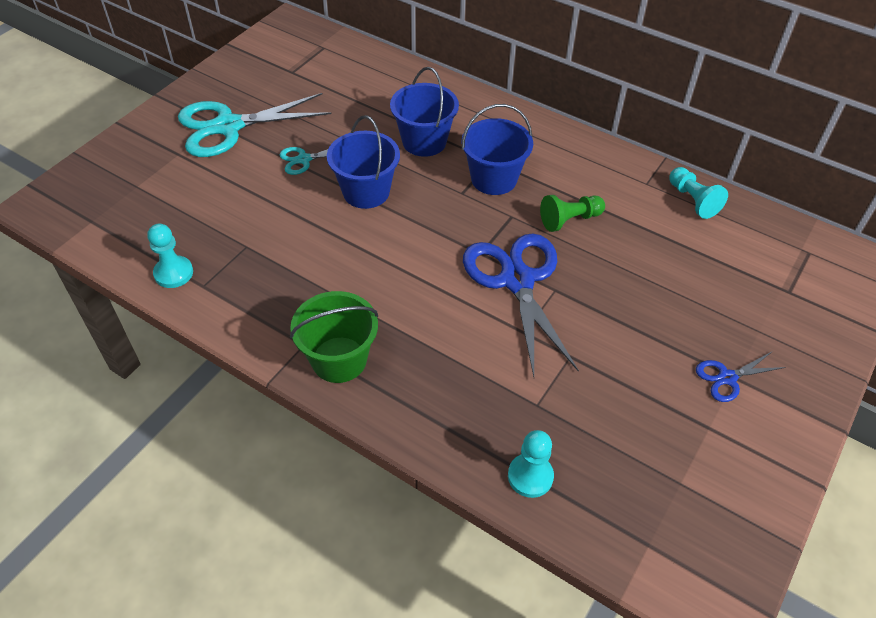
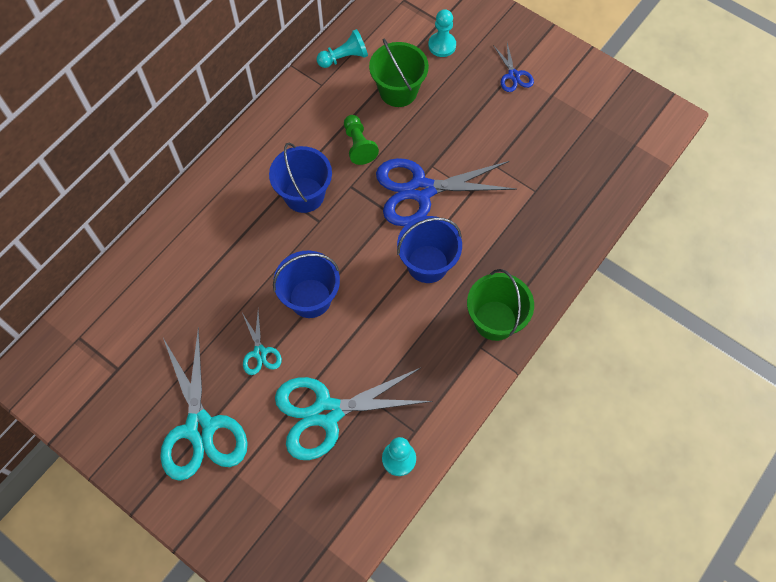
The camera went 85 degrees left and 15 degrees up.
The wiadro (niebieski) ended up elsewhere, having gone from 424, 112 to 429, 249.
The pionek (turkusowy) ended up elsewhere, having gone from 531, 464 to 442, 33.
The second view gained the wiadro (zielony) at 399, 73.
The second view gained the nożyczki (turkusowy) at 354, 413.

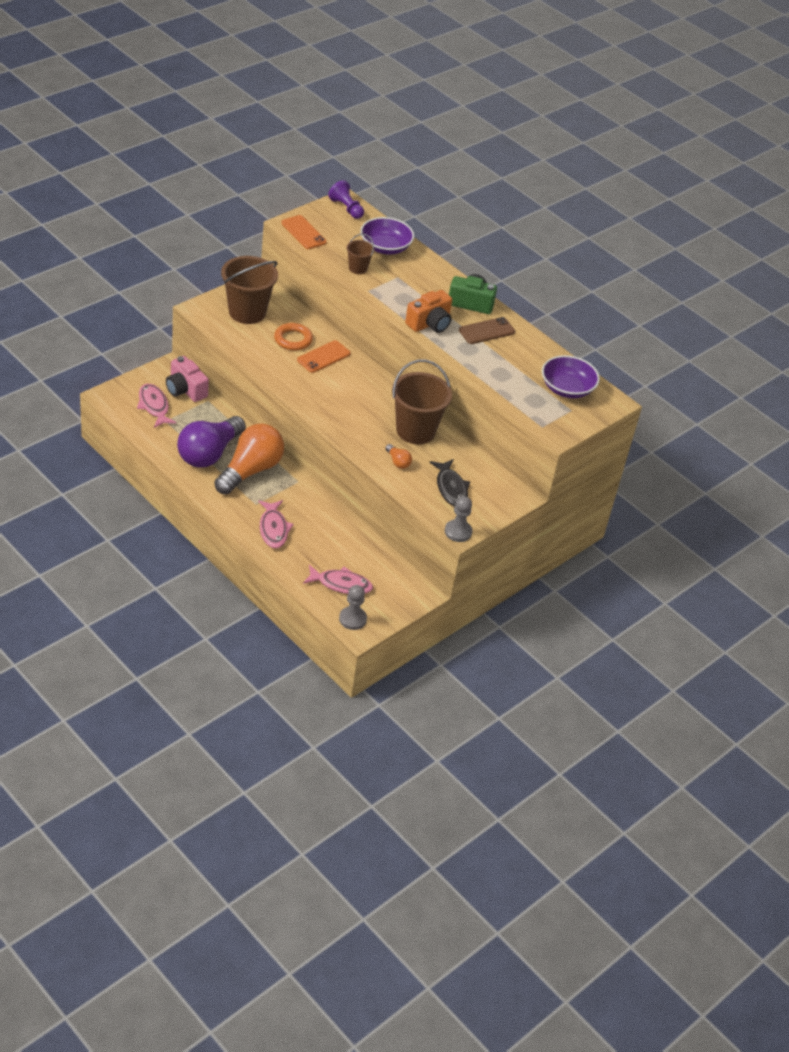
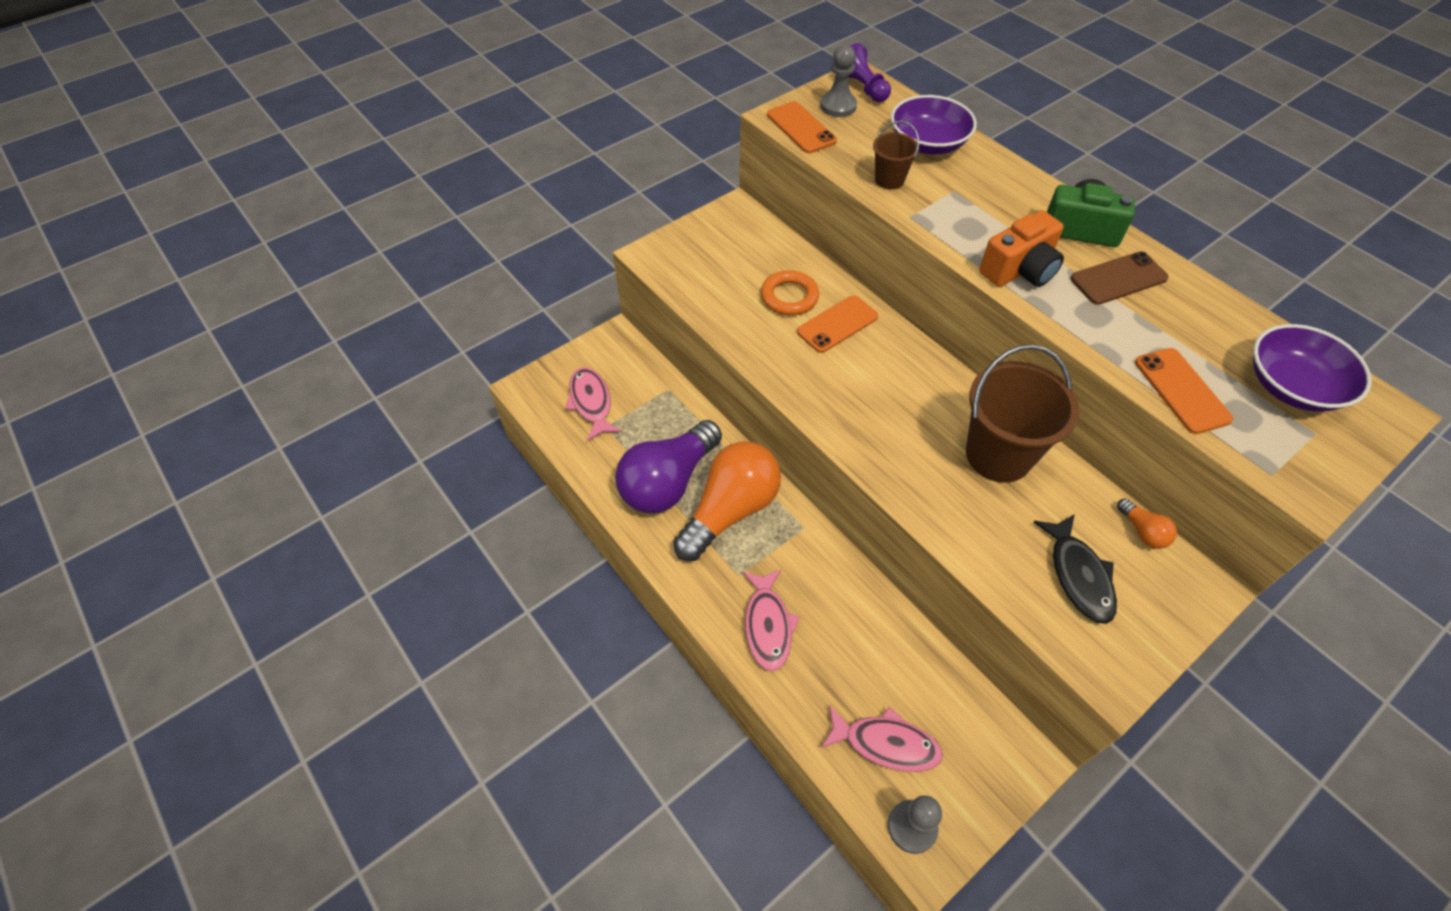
The camera went 10 degrees right and 10 degrees up.
The second view lost the wiadro (brązowy) at 249, 290.
The second view lost the aparat fotograficzny (różowy) at 187, 379.
The żarówka (pomarańczowy) ended up elsewhere, having gone from 398, 456 to 1147, 523.
The pionek (szary) ended up elsewhere, having gone from 458, 519 to 838, 81.
The second view gained the telefon (pomarańczowy) at 1184, 391.

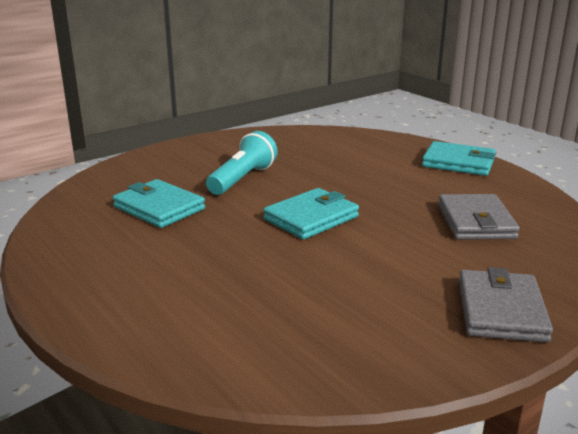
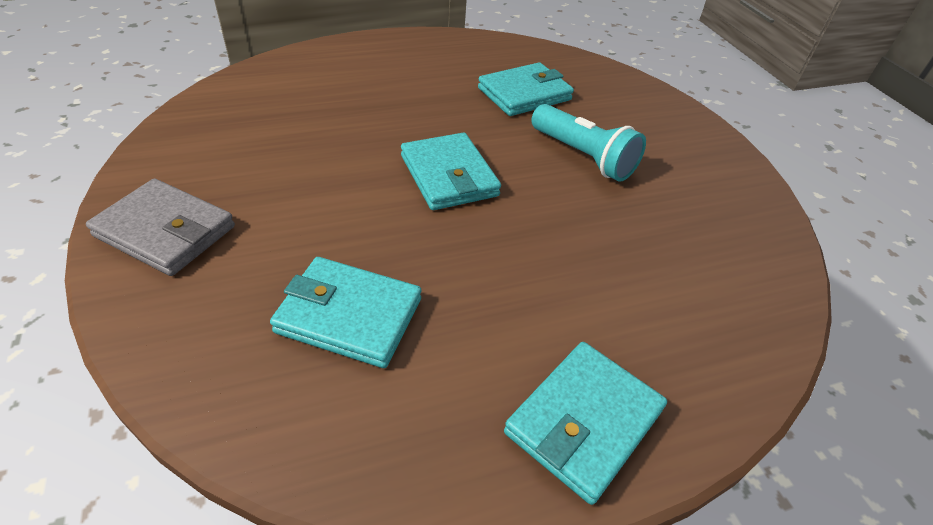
The camera went 105 degrees right and 20 degrees up.
What was the portfel (szary) at 479, 217 turned into the portfel (turkusowy) at 345, 312.

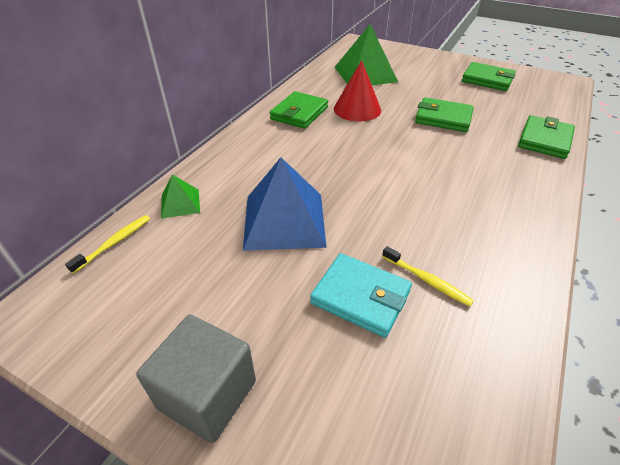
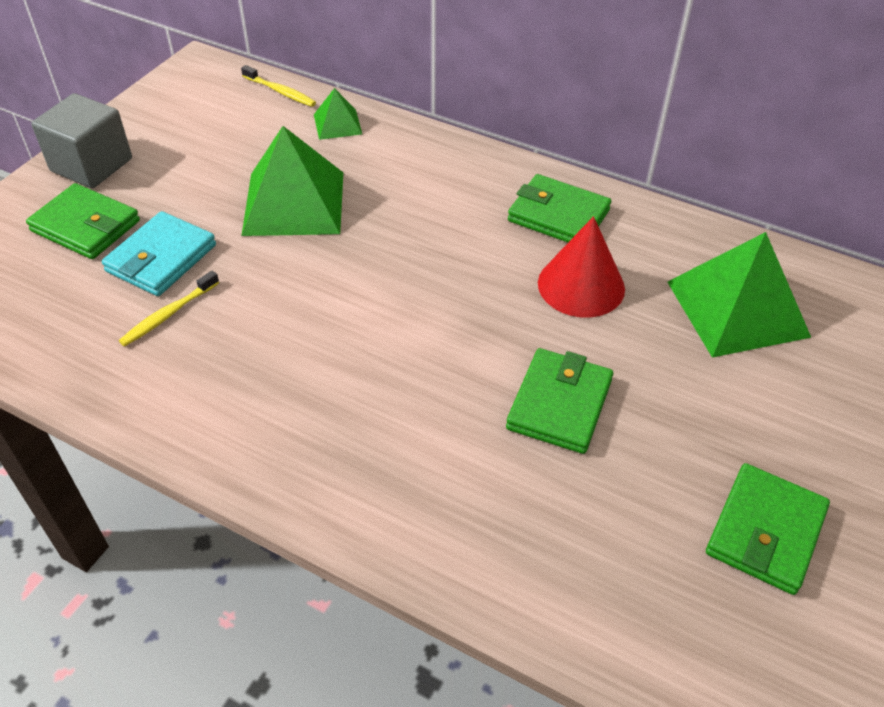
The camera went 90 degrees right and 5 degrees up.
The portfel (zielony) ended up elsewhere, having gone from 546, 137 to 83, 221.
What was the piramida (niebieski) at 285, 204 turned into the piramida (zielony) at 292, 181.

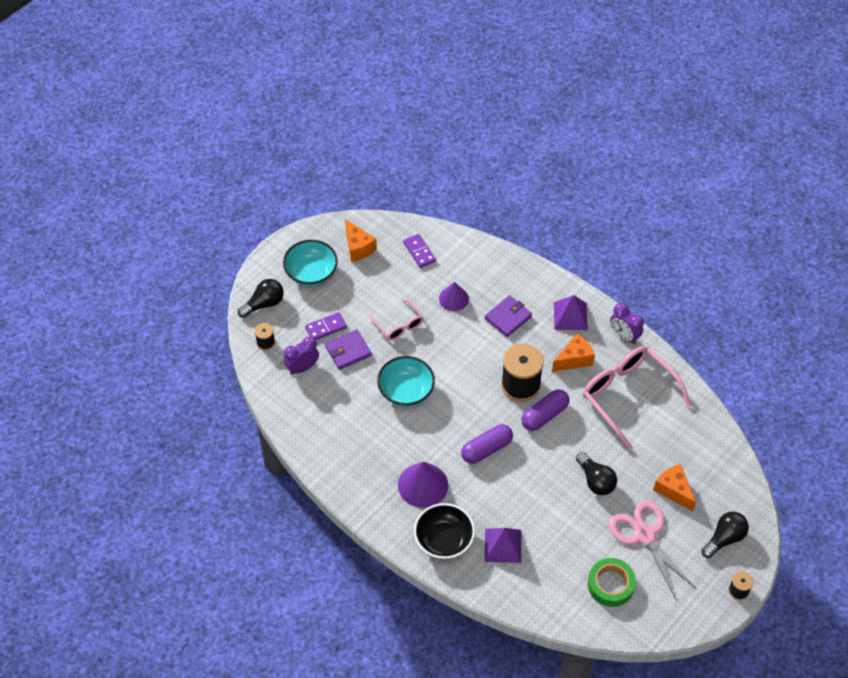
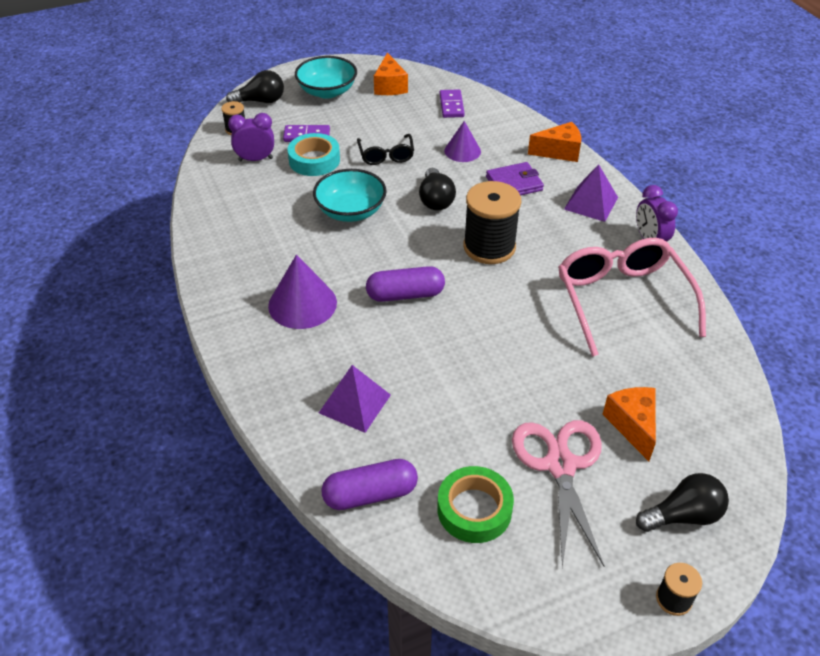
The camera went 25 degrees right and 10 degrees down.
What was the okulary (różowy) at 396, 319 turned into the okulary (czarny) at 385, 149.
Where the portfel (fioletowy) stood at 348, 349, the taśma klejąca (turkusowy) came to stand at 313, 154.
The ser (pomarańczowy) ended up elsewhere, having gone from 573, 352 to 554, 142.
The kapsułka (fioletowy) ended up elsewhere, having gone from 545, 410 to 369, 484.
The żarówka (czarny) ended up elsewhere, having gone from 596, 473 to 437, 189.
The second view lost the miska (czarny) at 444, 531.

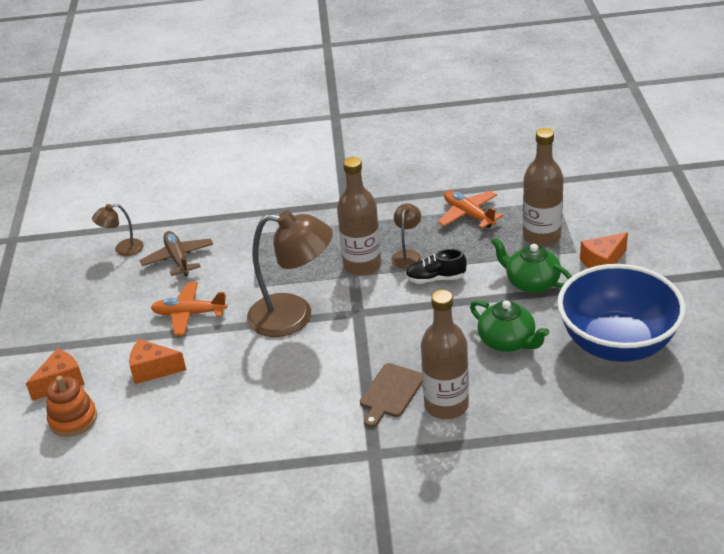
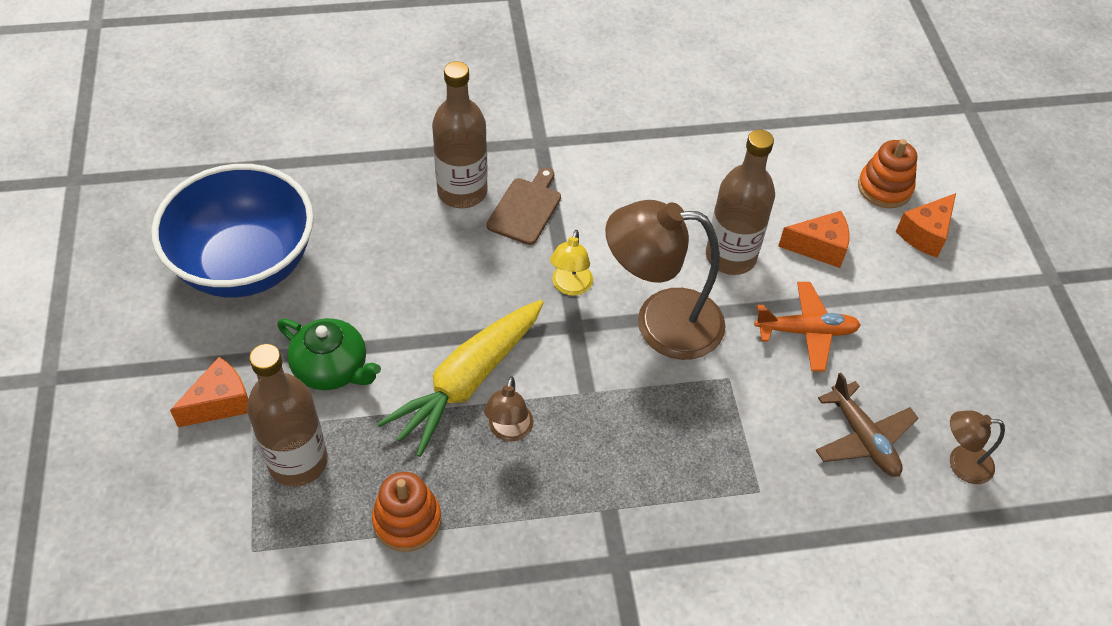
The camera went 170 degrees right and 15 degrees up.
The butelka (brązowy) ended up elsewhere, having gone from 359, 216 to 740, 202.
Where the samolot (pomarańczowy) stood at 470, 209, the zabawka nakładanka (pomarańczowy) came to stand at 406, 512.
The lampka (brązowy) at 118, 230 ended up facing another way, 150 degrees counterclockwise from before.
Where the but (czarny) stood at 436, 266, the marchewka (żółty) came to stand at 460, 378.
The second view lost the imbryk (zielony) at 509, 326.
The second view gained the lampka (żółty) at 571, 263.

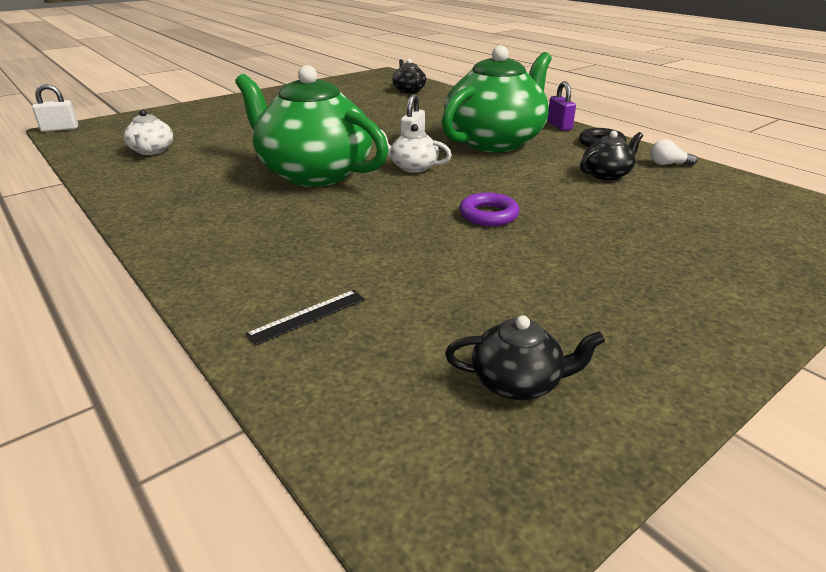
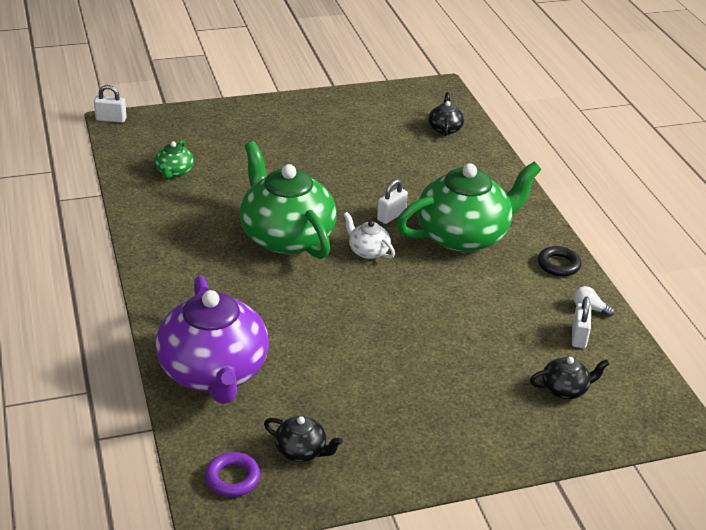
The camera went 20 degrees right and 5 degrees up.
The second view lost the kłódka (fioletowy) at 561, 106.
What was the imbryk (biały) at 148, 132 turned into the imbryk (zielony) at 174, 159.
The imbryk (czarny) ended up elsewhere, having gone from 611, 155 to 569, 378.
The pierścień (fioletowy) ended up elsewhere, having gone from 489, 209 to 232, 474.
Where the linijka (czarny) stood at 305, 318, the imbryk (fioletowy) came to stand at 212, 339.
The second view gained the kłódka (biały) at 581, 322.

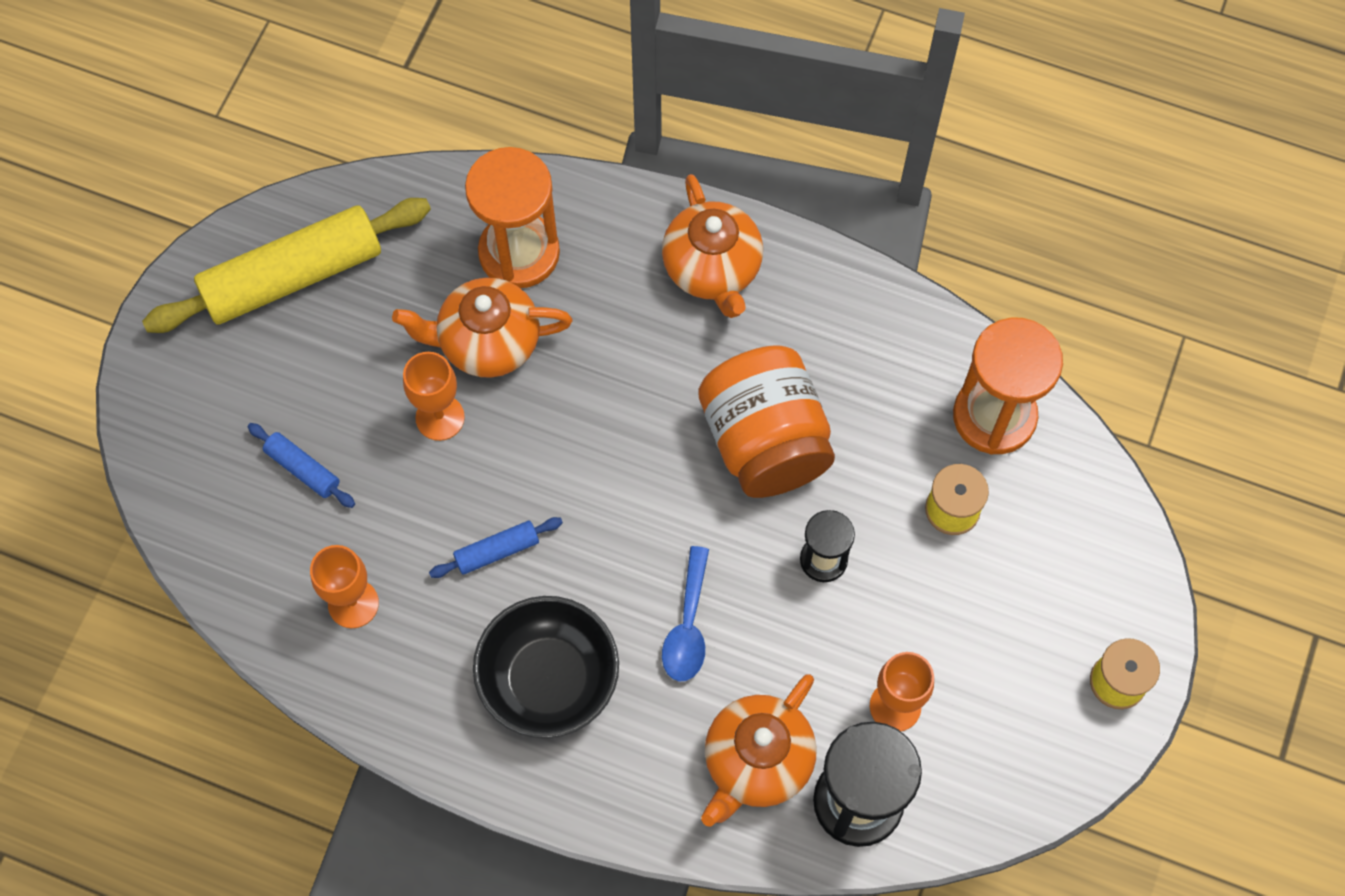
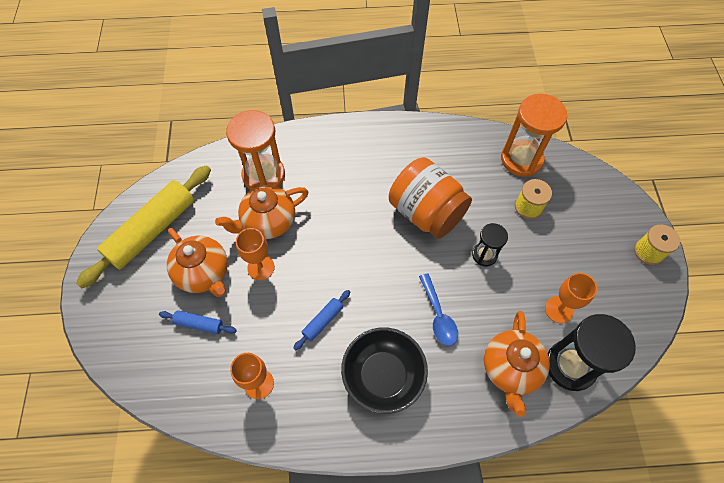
The camera went 25 degrees left and 5 degrees down.
The imbryk (pomarańczowy) ended up elsewhere, having gone from 712, 246 to 197, 262.

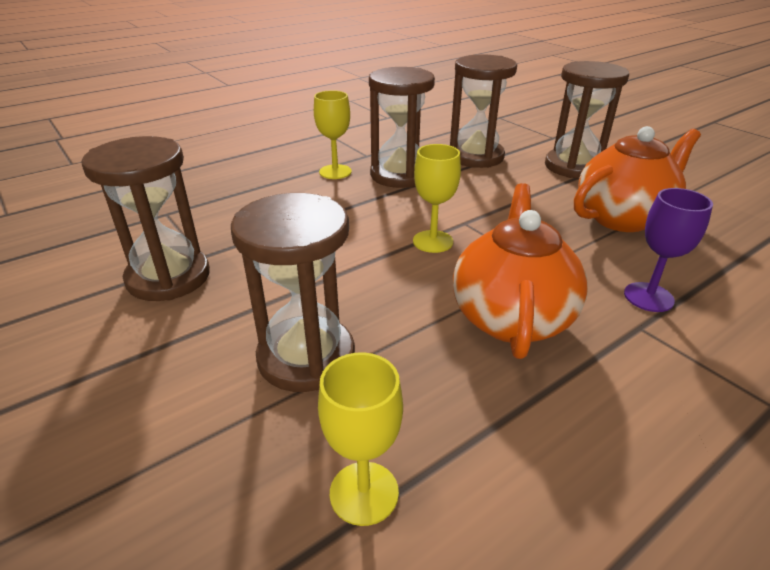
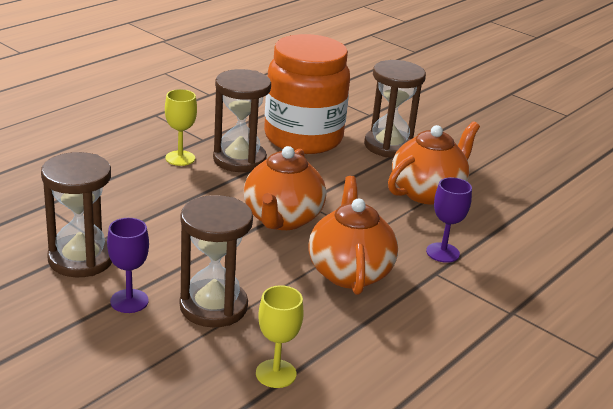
The camera went 15 degrees left and 5 degrees down.
Where the klepsydra (brązowy) stood at 483, 111, the słoik (pomarańczowy) came to stand at 307, 94.
Where the kielich (żółty) stood at 437, 198, the imbryk (pomarańczowy) came to stand at 285, 188.
The second view gained the kielich (fioletowy) at 128, 265.

